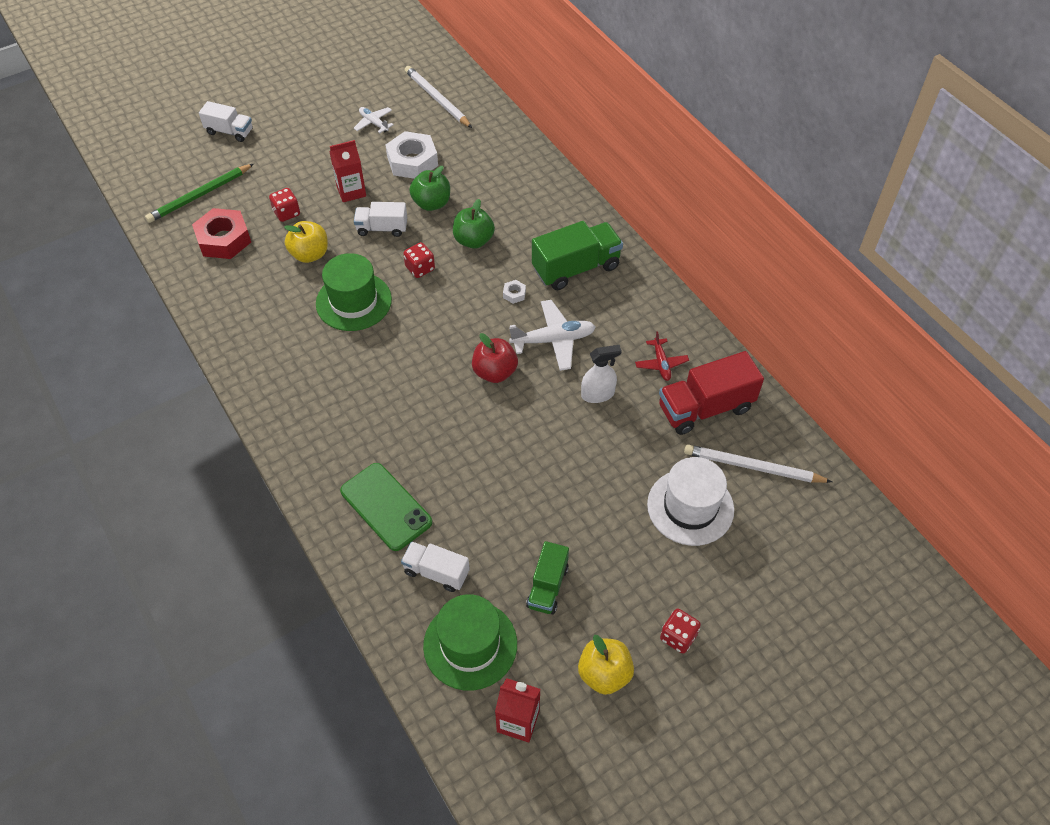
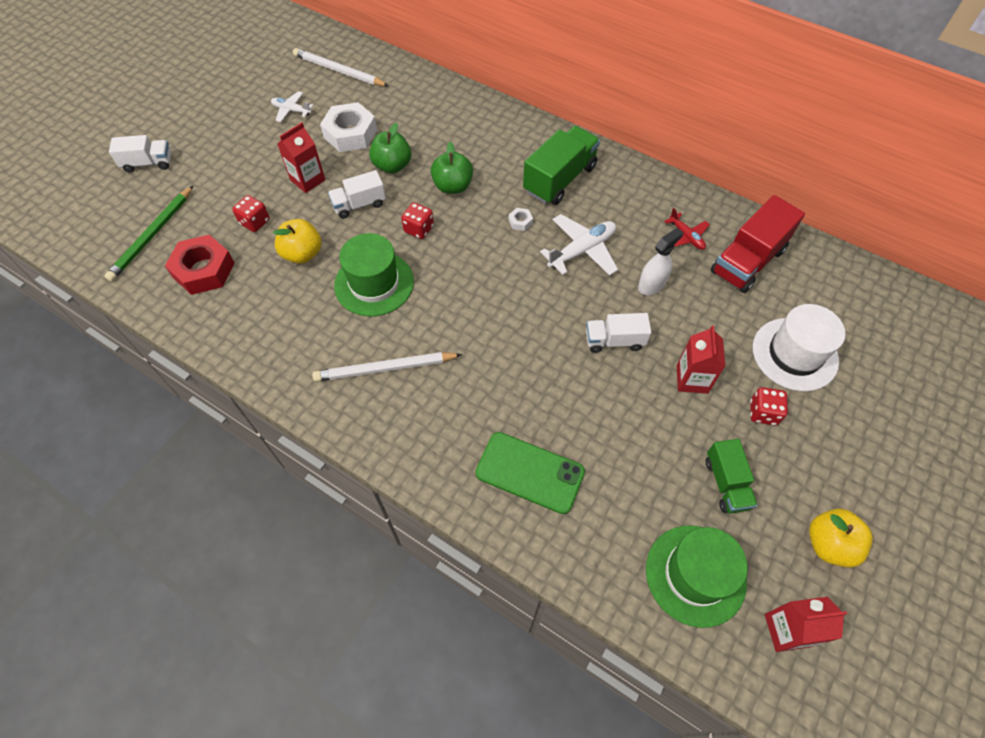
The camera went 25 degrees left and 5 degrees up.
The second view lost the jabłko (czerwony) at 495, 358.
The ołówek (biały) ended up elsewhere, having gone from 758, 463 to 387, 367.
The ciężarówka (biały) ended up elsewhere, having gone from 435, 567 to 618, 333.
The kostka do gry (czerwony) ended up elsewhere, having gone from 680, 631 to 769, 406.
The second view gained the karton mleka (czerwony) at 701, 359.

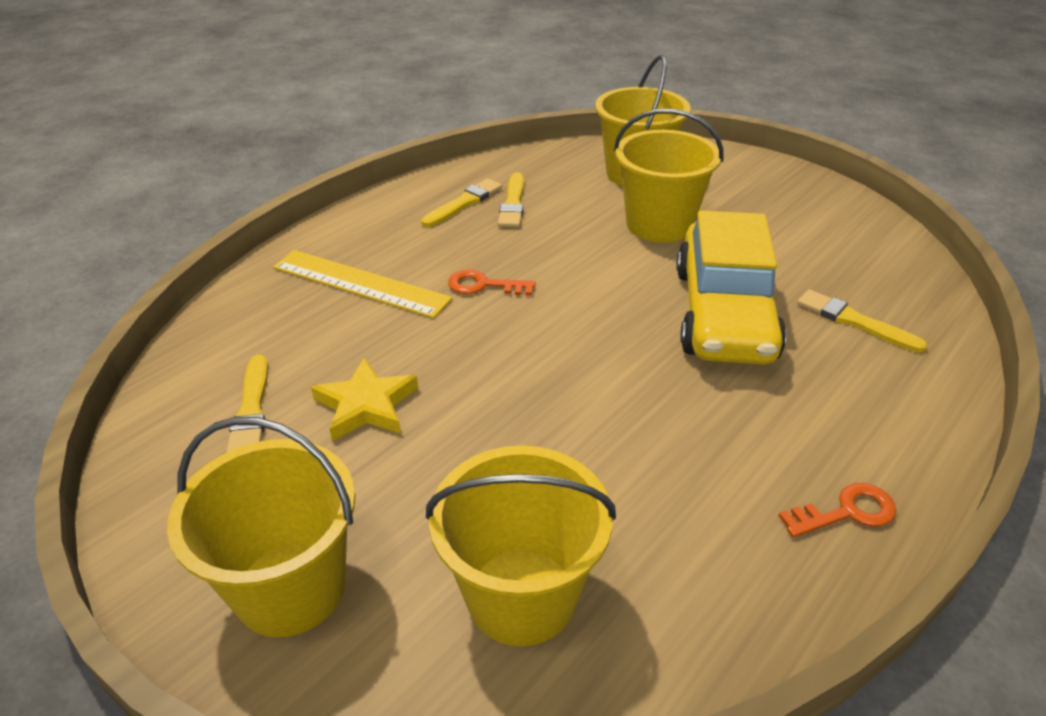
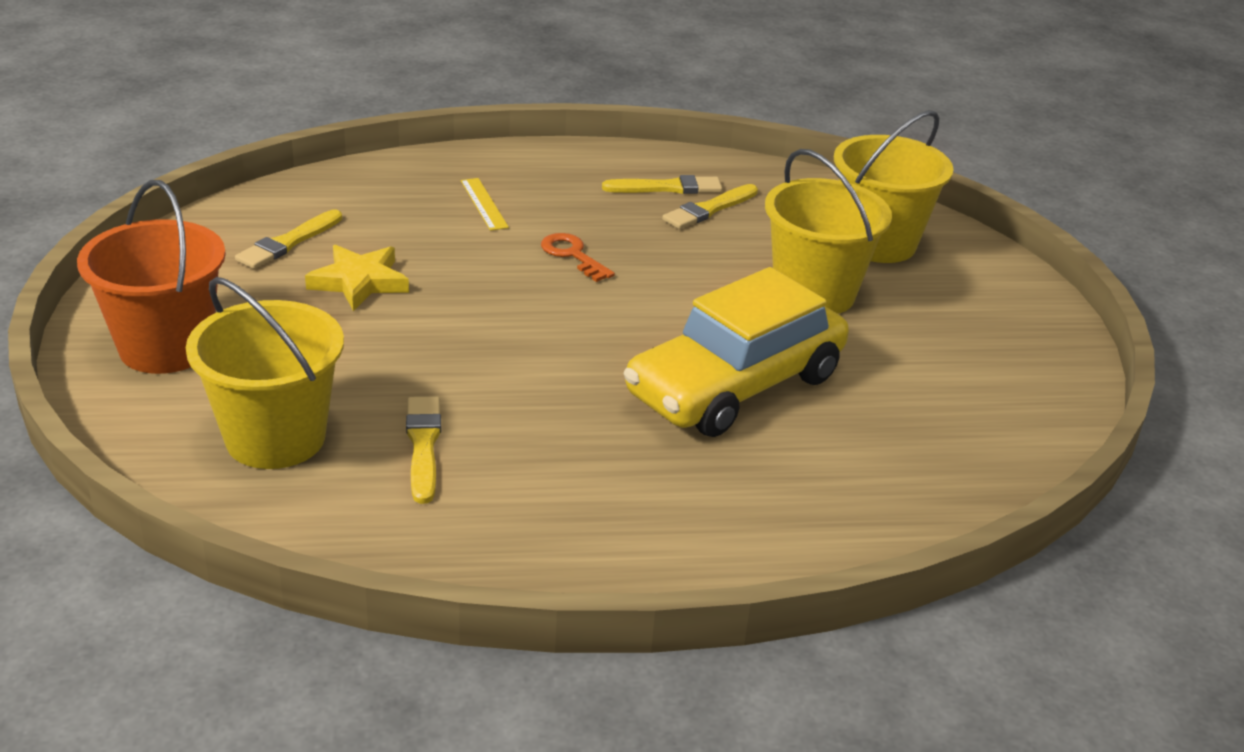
The camera went 40 degrees right and 5 degrees down.
The size of the linijka (żółty) at 362, 284 changed by a factor of 0.52.
The pędzel (żółty) ended up elsewhere, having gone from 862, 321 to 423, 450.
What was the wiadro (żółty) at 261, 527 turned into the wiadro (pomarańczowy) at 151, 277.
The second view lost the klucz (pomarańczowy) at 837, 510.

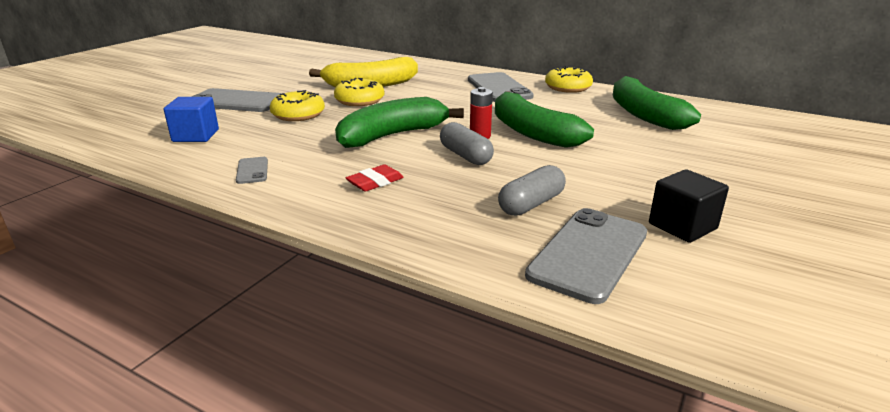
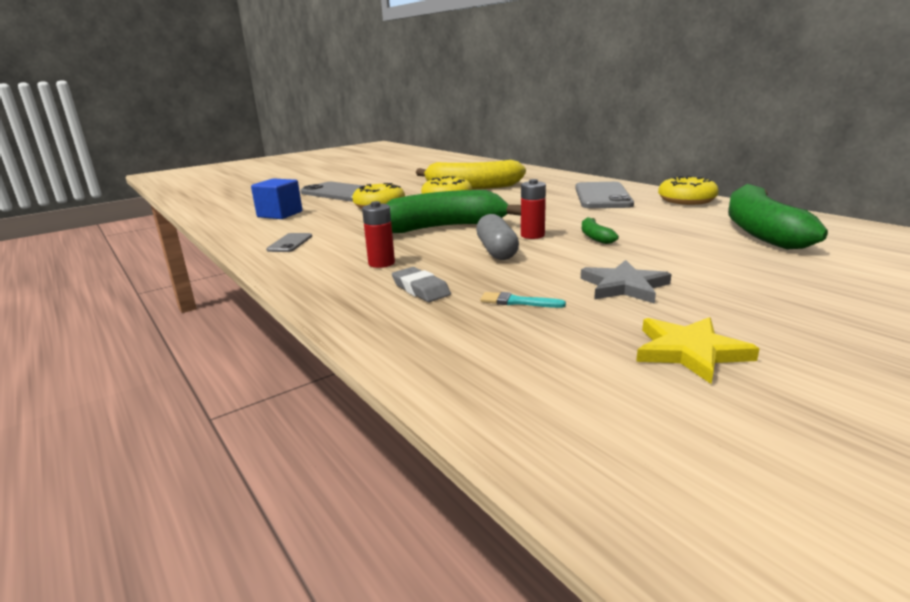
The camera went 25 degrees right and 5 degrees down.
The size of the banan (zielony) at 544, 120 changed by a factor of 0.42.
Where the gumka do mazania (czerwony) stood at 375, 178, the bateria (czerwony) came to stand at 378, 234.
Where the kapsułka (szary) stood at 532, 190, the pędzel (turkusowy) came to stand at 523, 300.
Where the sześcian (czarny) stood at 689, 206, the gwiazda (żółty) came to stand at 698, 350.
The second view lost the telefon (szary) at 586, 256.
The second view gained the gwiazda (szary) at 626, 282.
The second view gained the gumka do mazania (szary) at 421, 284.

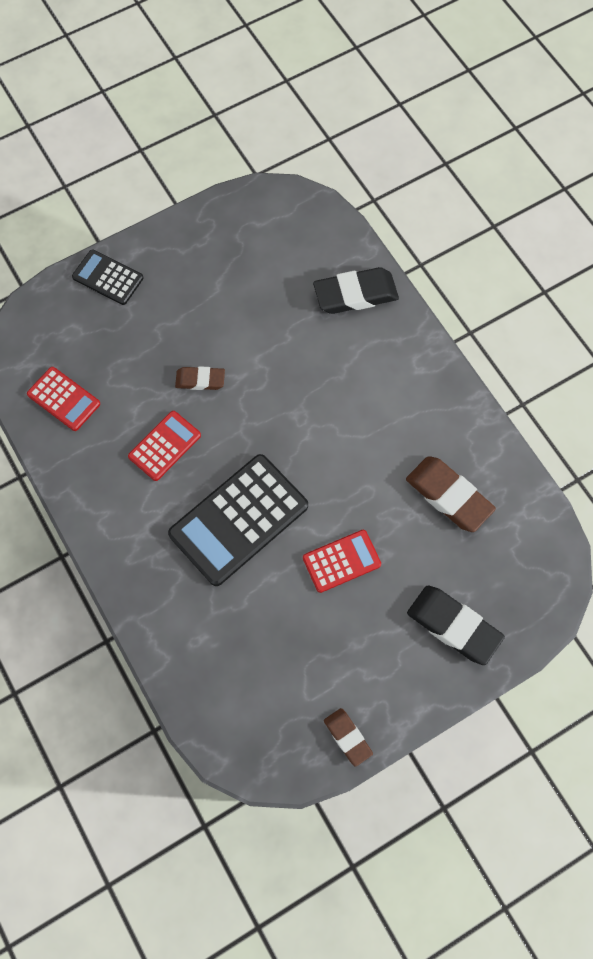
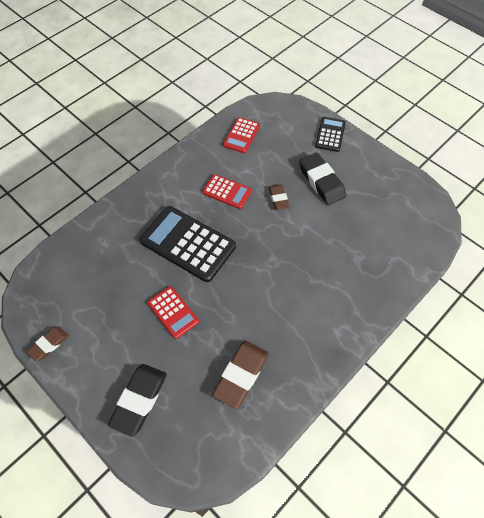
The camera went 75 degrees right and 10 degrees down.
The gumka do mazania (czarny) ended up elsewhere, having gone from 356, 290 to 322, 179.

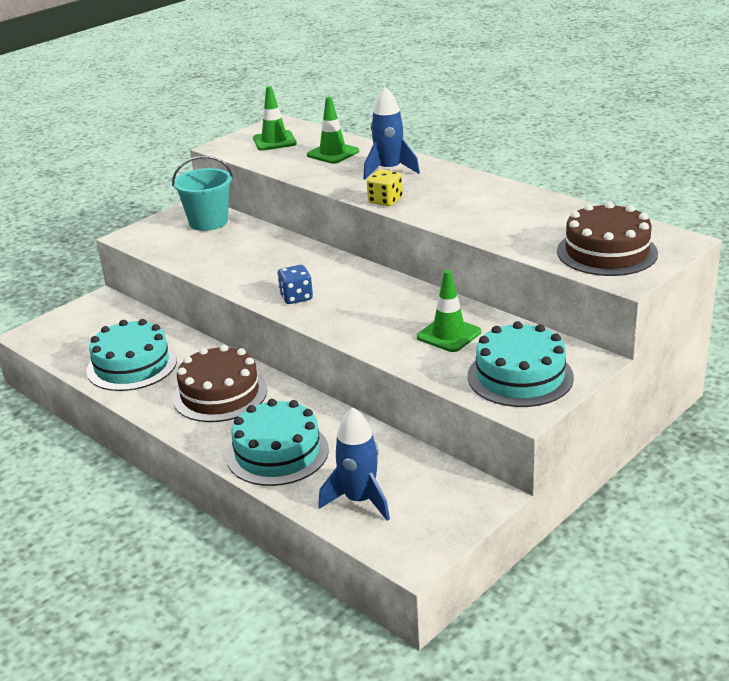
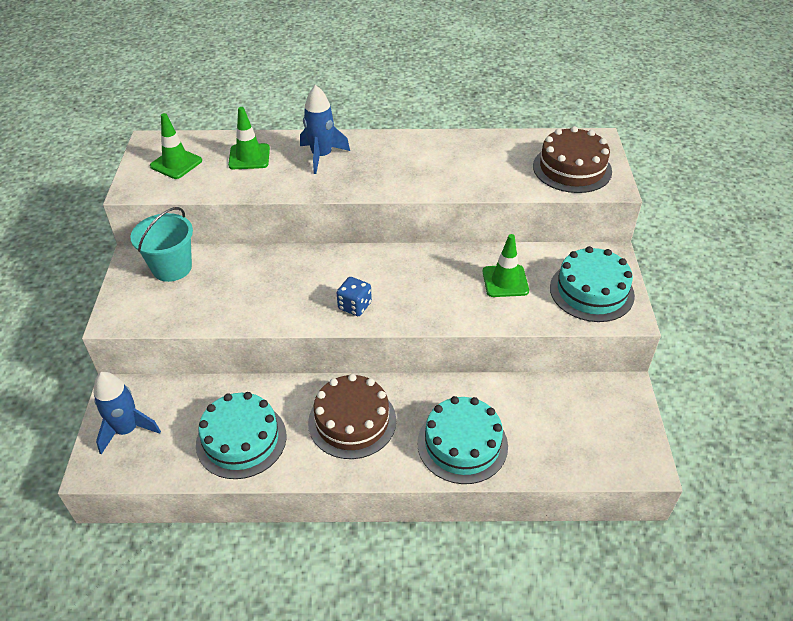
The camera went 45 degrees left and 15 degrees up.
The second view lost the kostka do gry (żółty) at 385, 187.
The rakieta (niebieski) ended up elsewhere, having gone from 354, 464 to 127, 413.

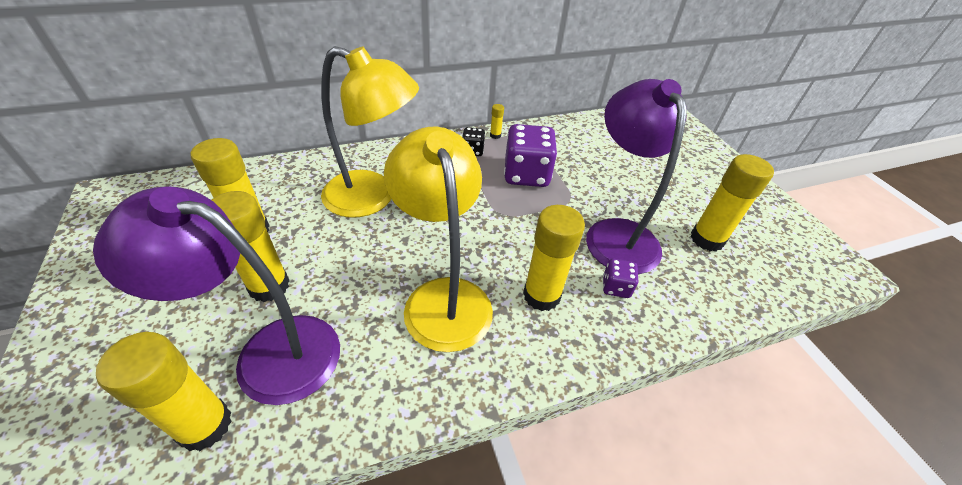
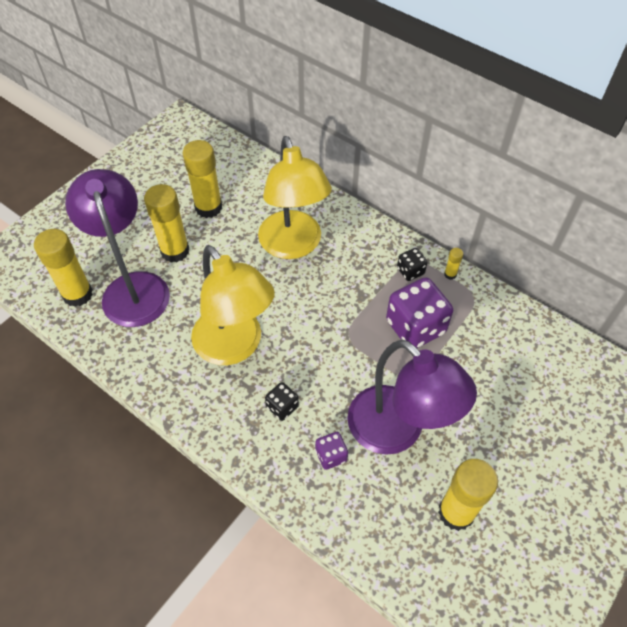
The camera went 60 degrees right and 10 degrees up.
The lampka (fioletowy) at 636, 176 ended up facing another way, 90 degrees clockwise from before.
The lampka (żółty) at 438, 239 ended up facing another way, 105 degrees clockwise from before.
Where the klej w sztyfcie (żółty) stood at 554, 258, the kostka do gry (czarny) came to stand at 282, 401.

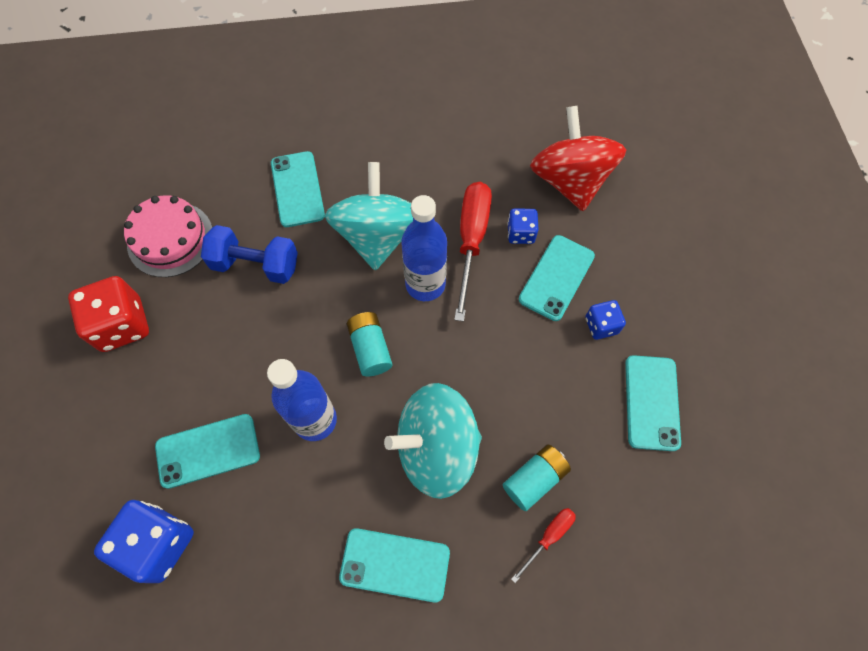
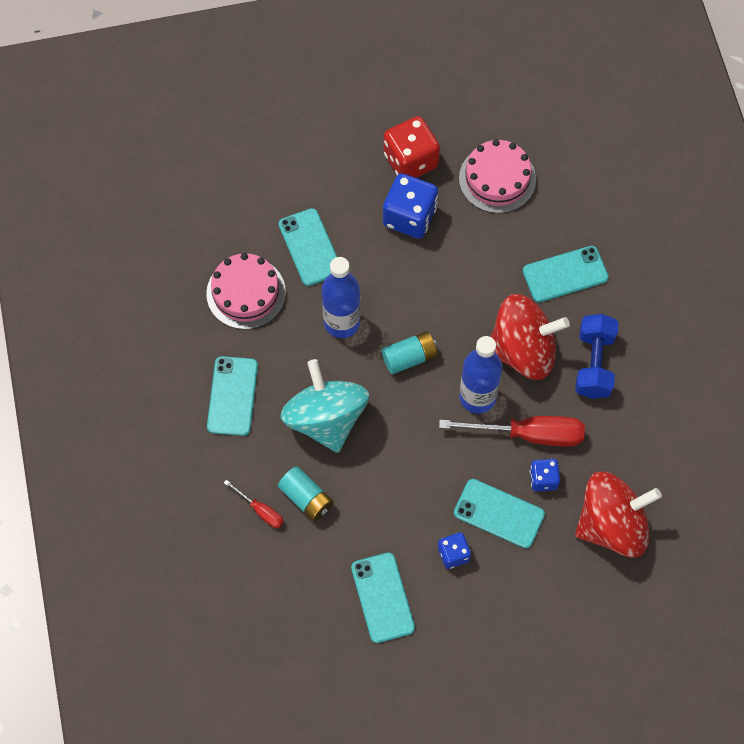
The camera went 85 degrees right and 0 degrees up.
What was the bączek (turkusowy) at 369, 216 turned into the bączek (czerwony) at 530, 337.
The hantel (niebieski) ended up elsewhere, having gone from 249, 254 to 597, 356.
The telefon (turkusowy) at 653, 403 ended up facing another way, 75 degrees clockwise from before.
The kostka do gry (niebieski) ended up elsewhere, having gone from 144, 541 to 410, 206.
The second view gained the tort (różowy) at 246, 291.

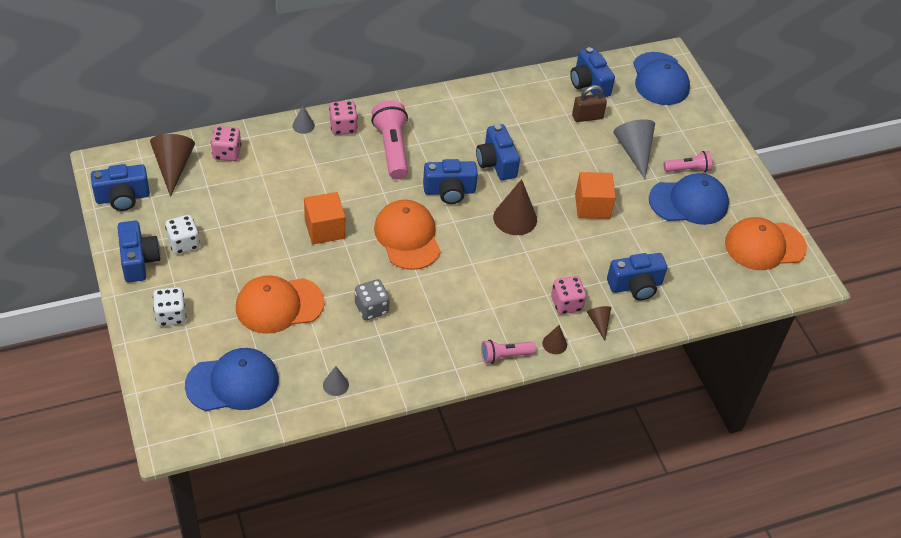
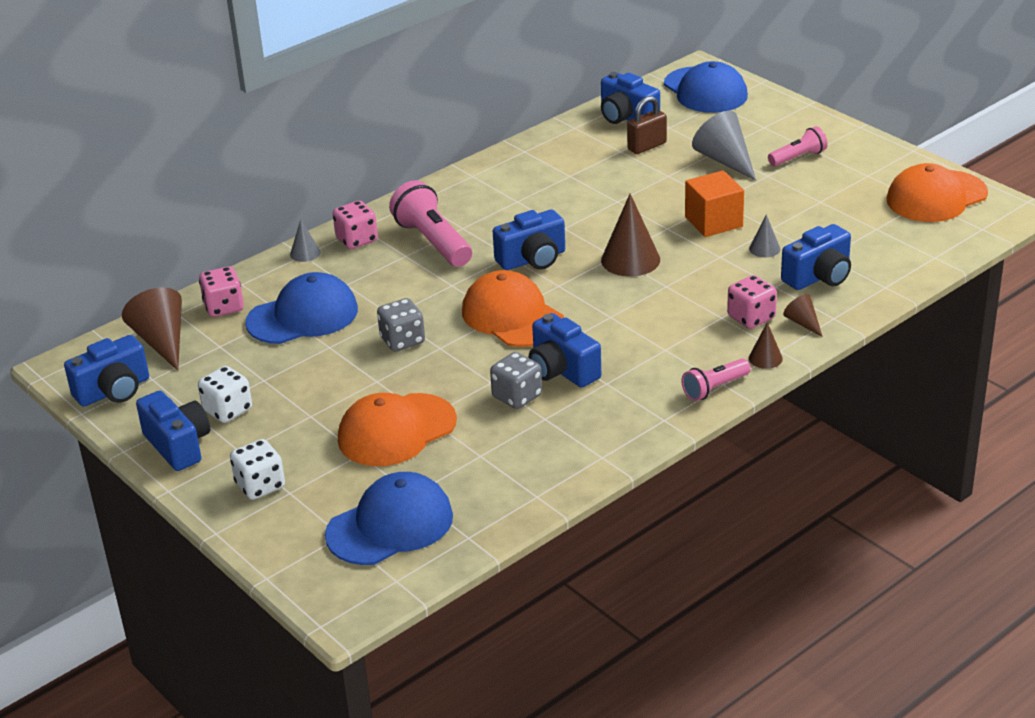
The camera went 15 degrees left and 15 degrees down.
The aparat fotograficzny (niebieski) ended up elsewhere, having gone from 498, 152 to 565, 350.
The czapka (niebieski) ended up elsewhere, having gone from 689, 199 to 301, 308.
Where the sześcian (pomarańczowy) stood at 324, 218, the kostka do gry (szary) came to stand at 401, 324.
The stożek (szary) ended up elsewhere, having gone from 336, 381 to 764, 235.

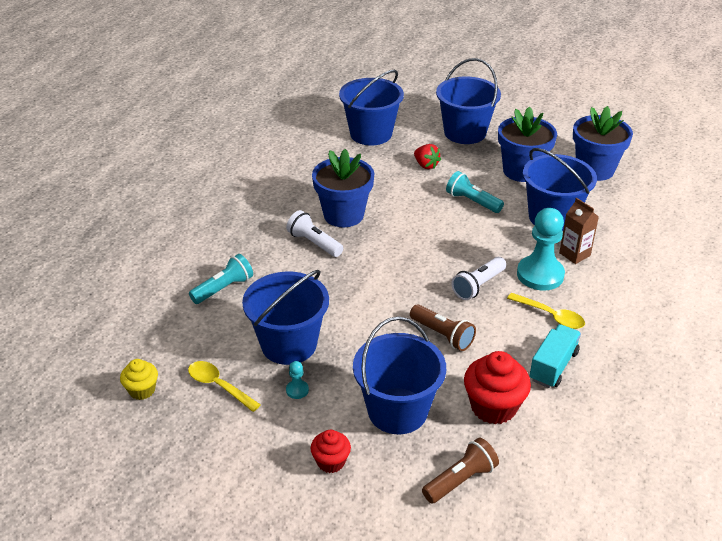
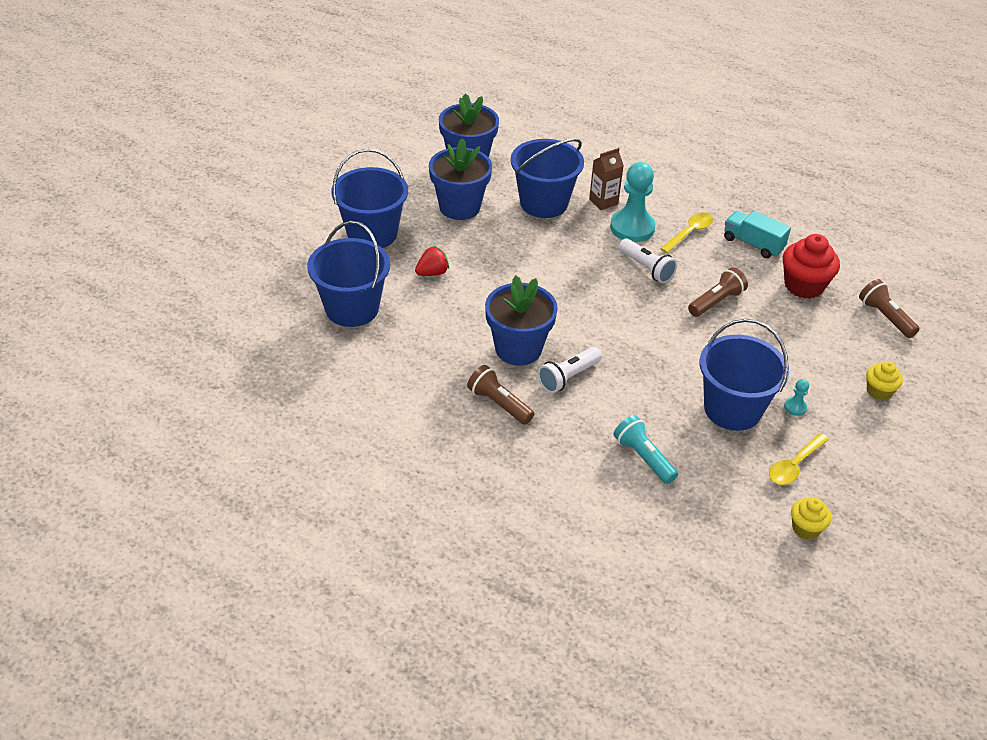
The camera went 85 degrees left and 5 degrees up.
The second view lost the latarka (turkusowy) at 475, 192.
The second view lost the wiadro (niebieski) at 399, 375.
What was the muffinka (czerwony) at 330, 451 turned into the muffinka (żółty) at 884, 381.
The second view gained the latarka (brązowy) at 500, 395.

